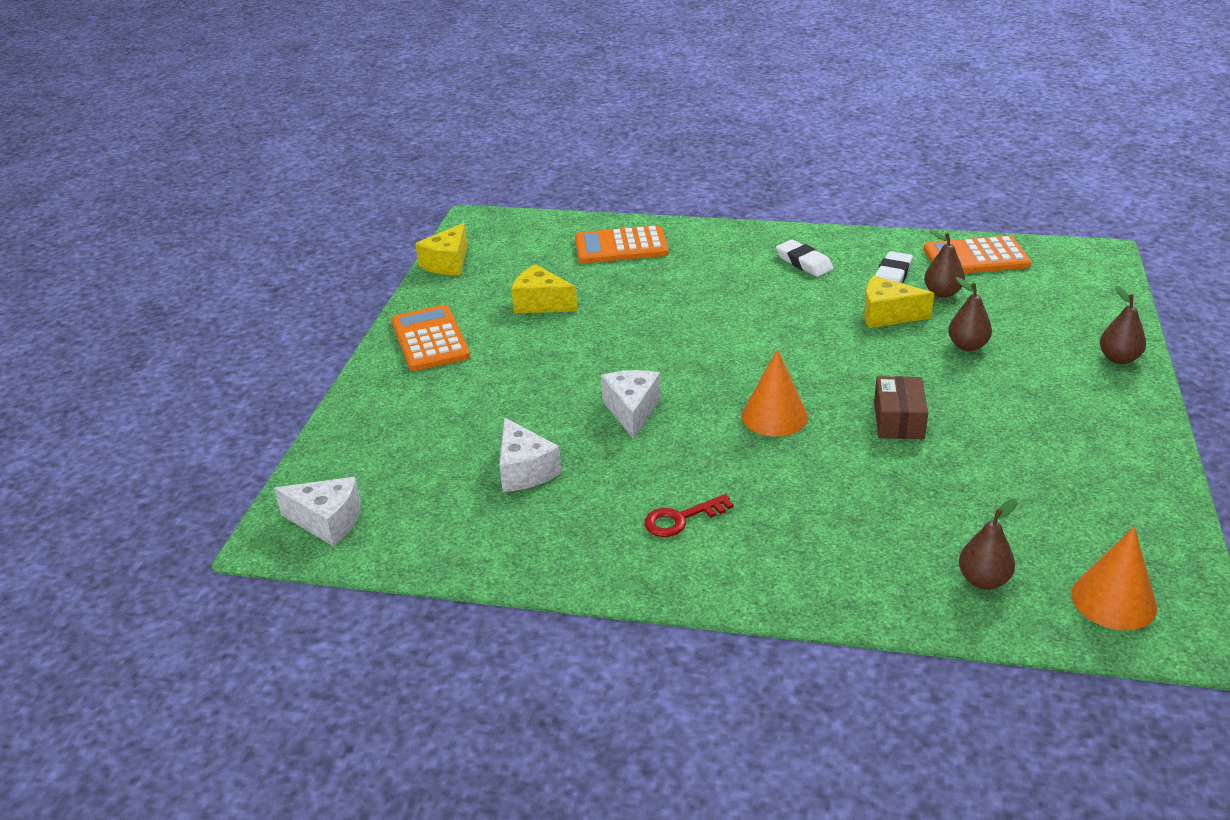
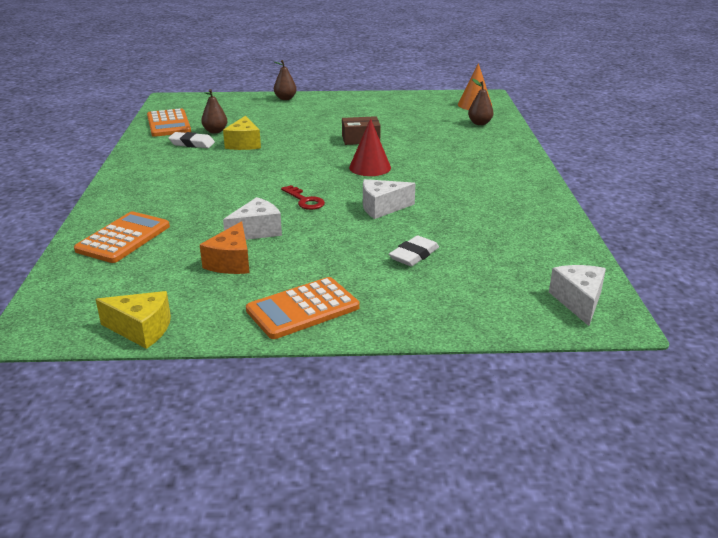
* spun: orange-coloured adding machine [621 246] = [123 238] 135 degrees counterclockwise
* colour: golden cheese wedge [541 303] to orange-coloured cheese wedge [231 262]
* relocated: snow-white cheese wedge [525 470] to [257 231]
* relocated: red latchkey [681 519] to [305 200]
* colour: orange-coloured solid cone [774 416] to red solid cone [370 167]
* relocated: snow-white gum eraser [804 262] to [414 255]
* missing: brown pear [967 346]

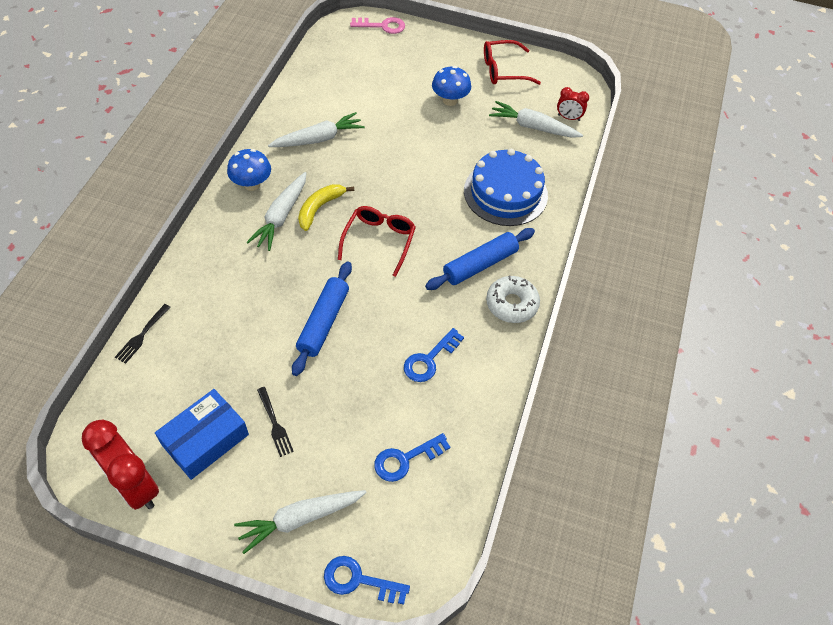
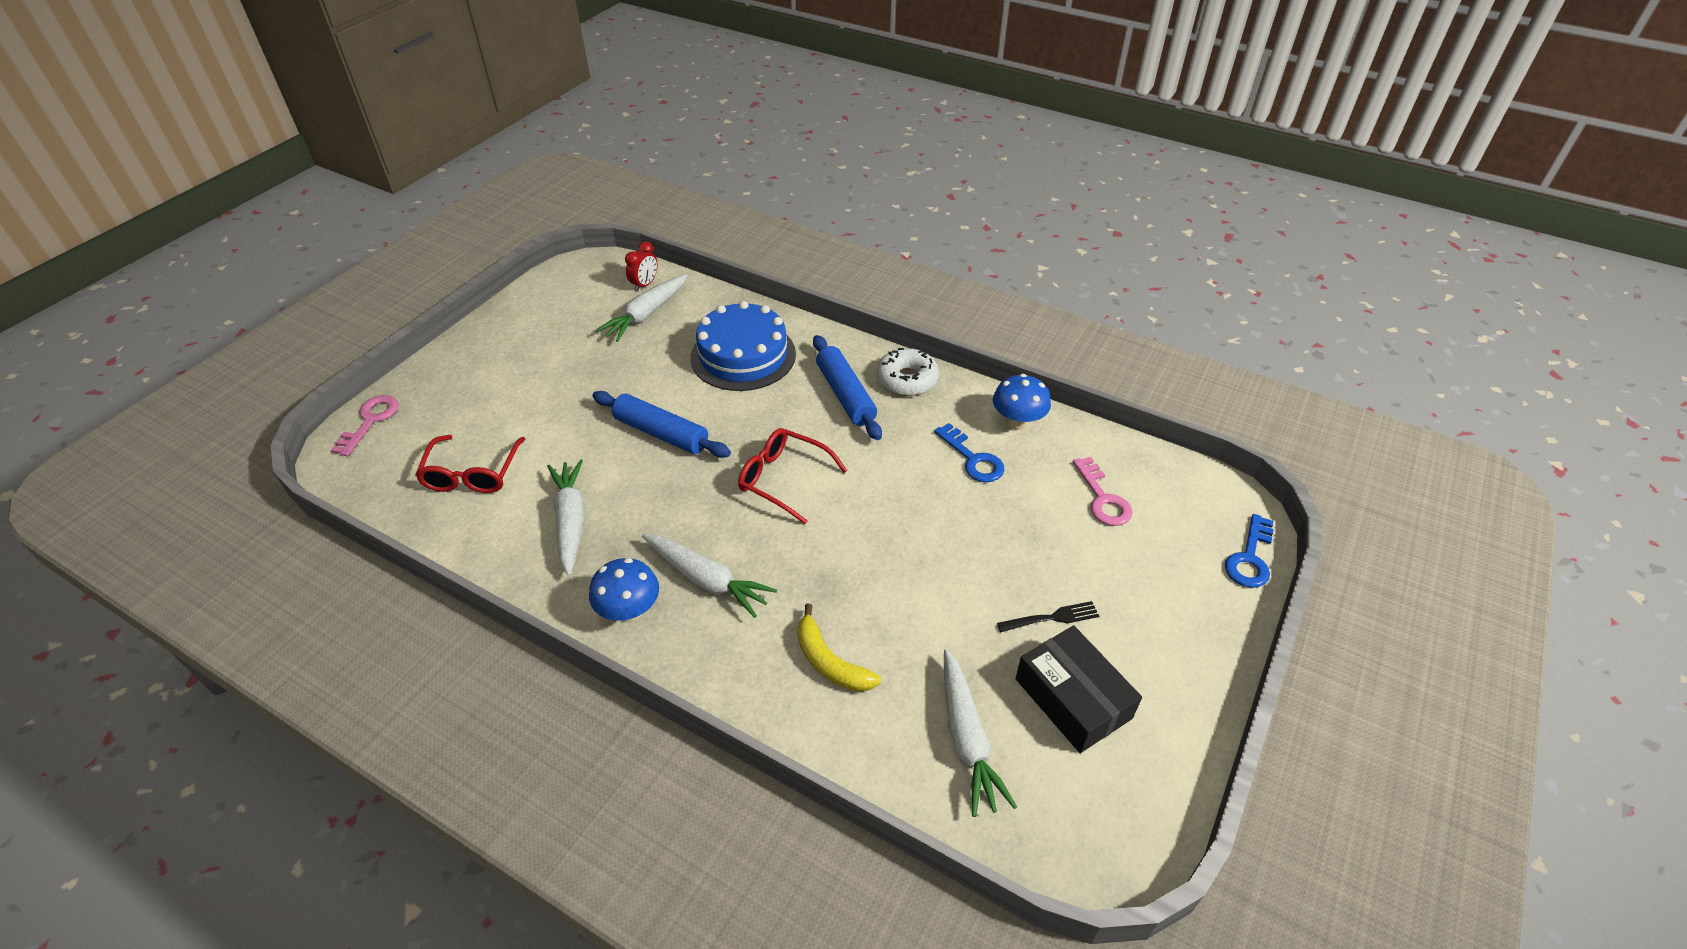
* relocated: red eyeglasses [503 70] to [472 474]
* relocated: royal blue rolling pin [323 322] to [661 433]
* relocated: golden banana [319 208] to [829 662]
* relocated: snow-white carrot [300 519] to [967 739]
* relocated: royal blue fungus [450 100] to [1017 422]
* colour: royal blue package [205 440] to ebony package [1073 698]
* colour: royal blue latchkey [405 459] to pink latchkey [1103 498]
* missing: red bedside clock [135 486]
* missing: ebony dinner fork [142 335]

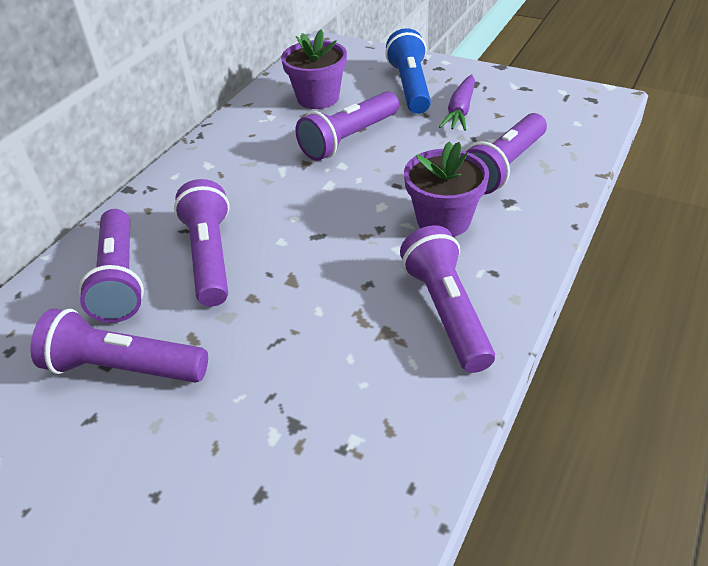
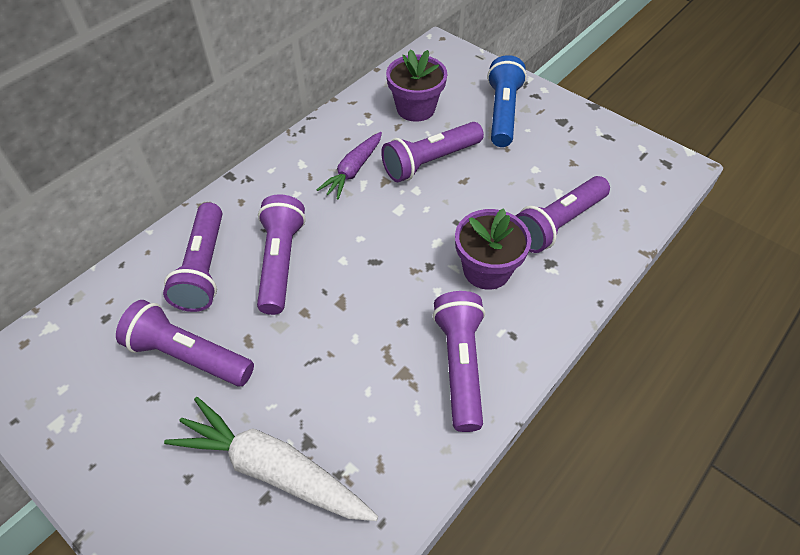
* appeared: snow-white carrot [273 469]
* relocated: violet carrot [460 111] to [353 170]

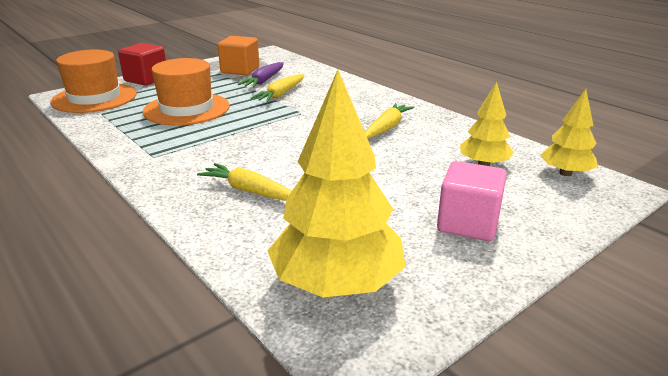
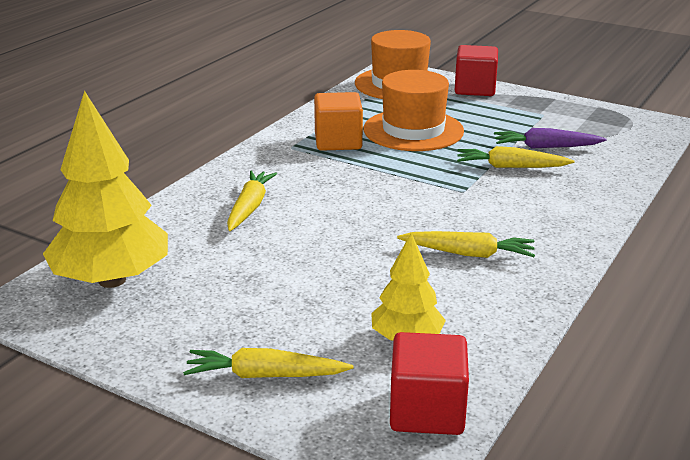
* appeared: golden carrot [265 375]
* relocated: orange-coloured block [240 70] to [338 142]
* exchanged: golden fir tree [565 173] to red block [427 411]
* missing: pink block [468 223]

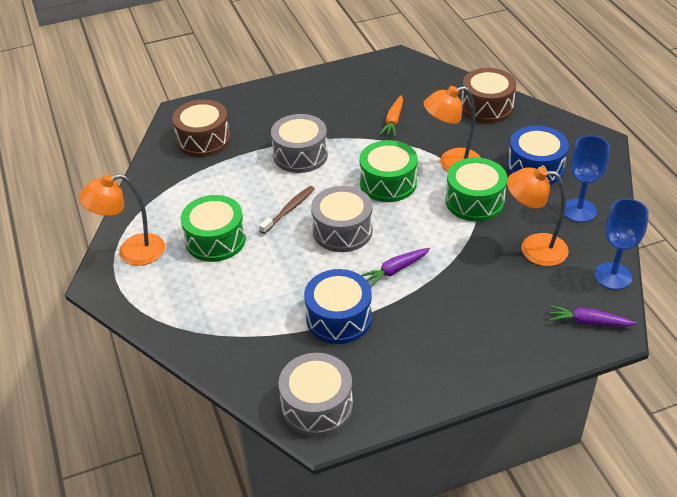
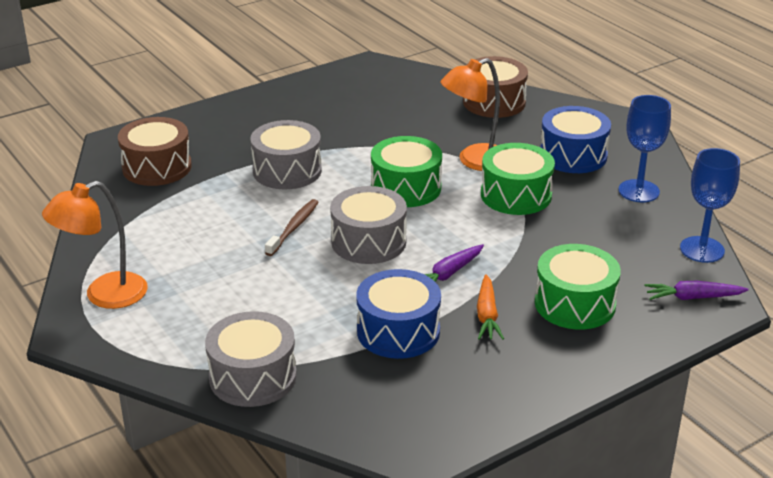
* relocated: grey snare drum [317 406] to [253 377]
* relocated: orange-coloured carrot [393 121] to [487 315]
* relocated: green snare drum [215 240] to [575 304]
* missing: orange-coloured lamp [533 248]

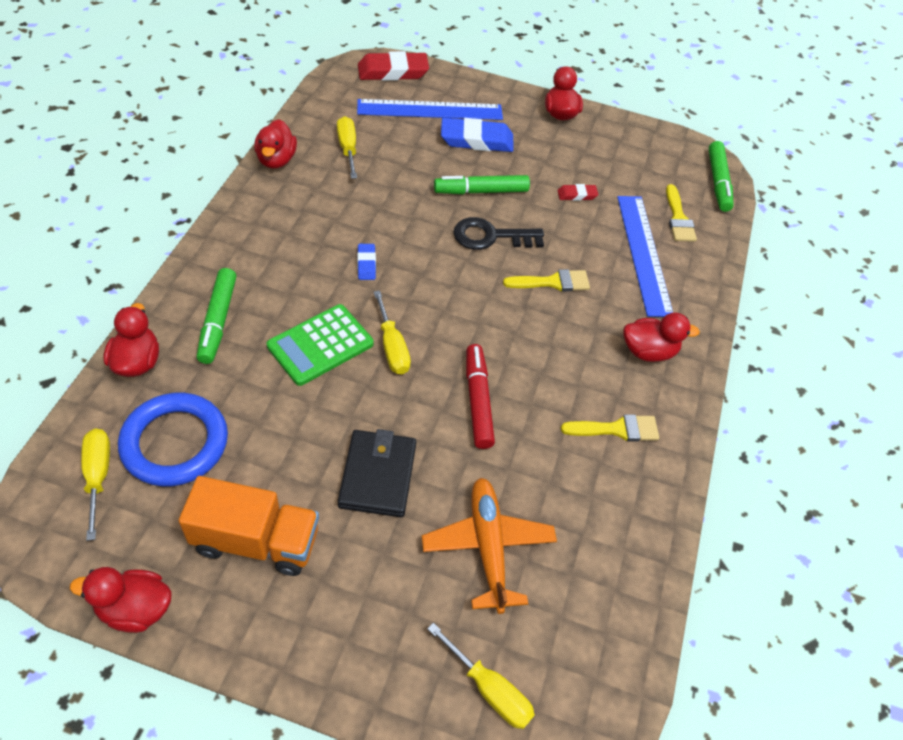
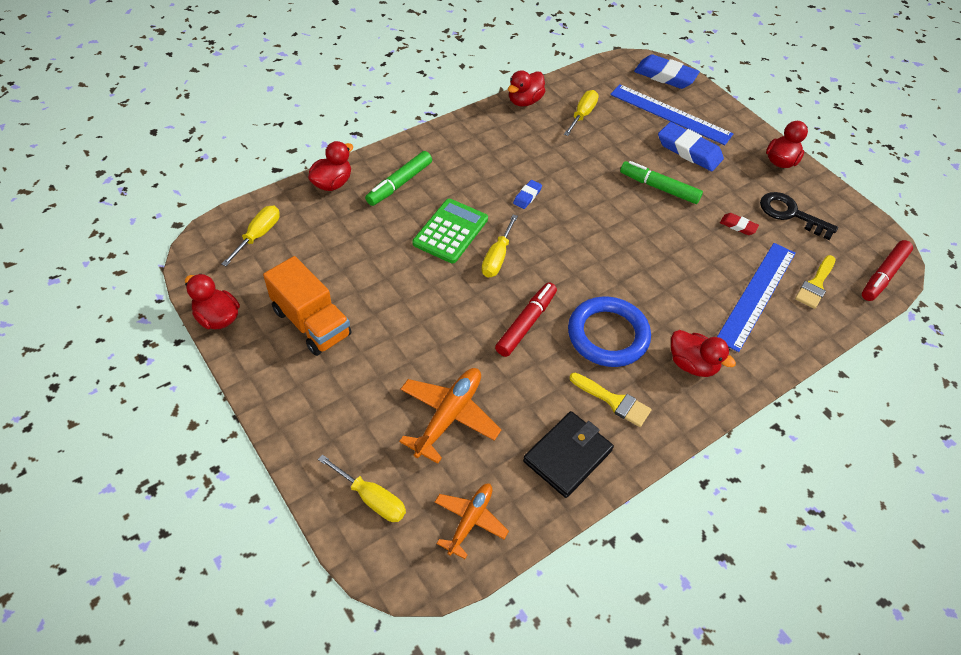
* spun: golden flat screwdriver [489 689] = [372 498] 45 degrees counterclockwise
* spun: green adding machine [320 345] = [450 231] 120 degrees clockwise
* appeared: orange-coloured toy plane [470 520]
* relocated: ebony billfold [377 475] to [567 456]
* relocated: royal blue torus [175 443] to [608 335]
* colour: red gum eraser [393 72] to royal blue gum eraser [665 76]
* relocated: ebony latchkey [491 236] to [790 214]
* colour: green marker pen [718 182] to red marker pen [883 275]
* missing: golden brush [553 282]

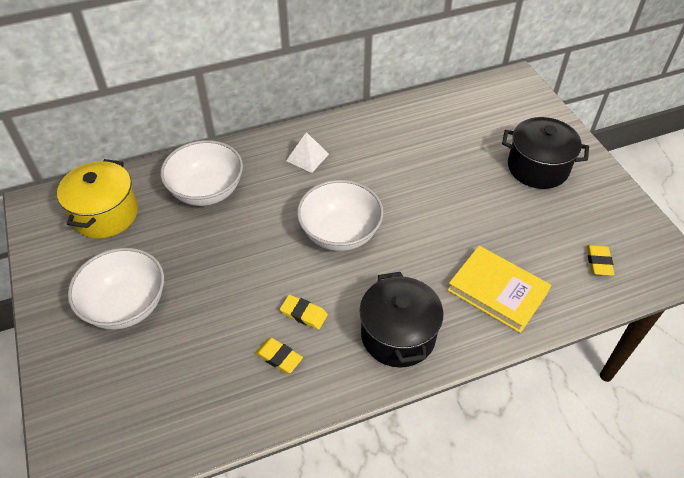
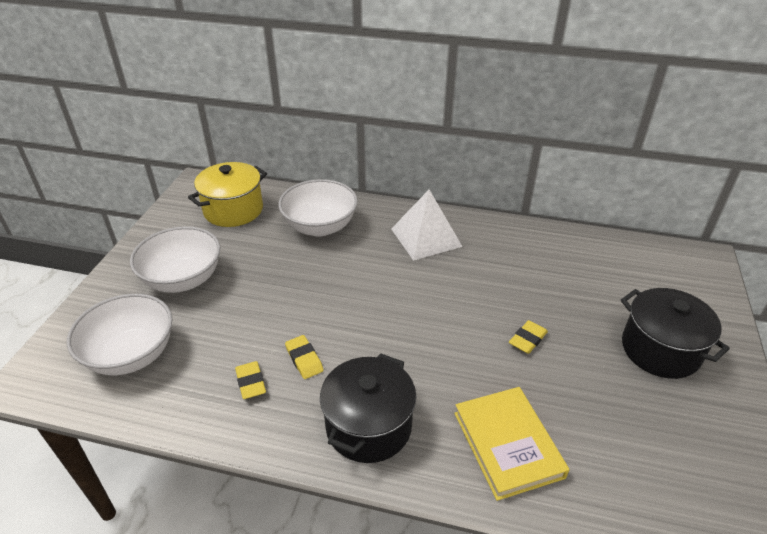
* relocated: snow-white bowl [340 233] to [131 355]
* size: snow-white solid pyramid [307 157] = [426 237] x1.66
* relocated: golden gum eraser [598 262] to [527 339]

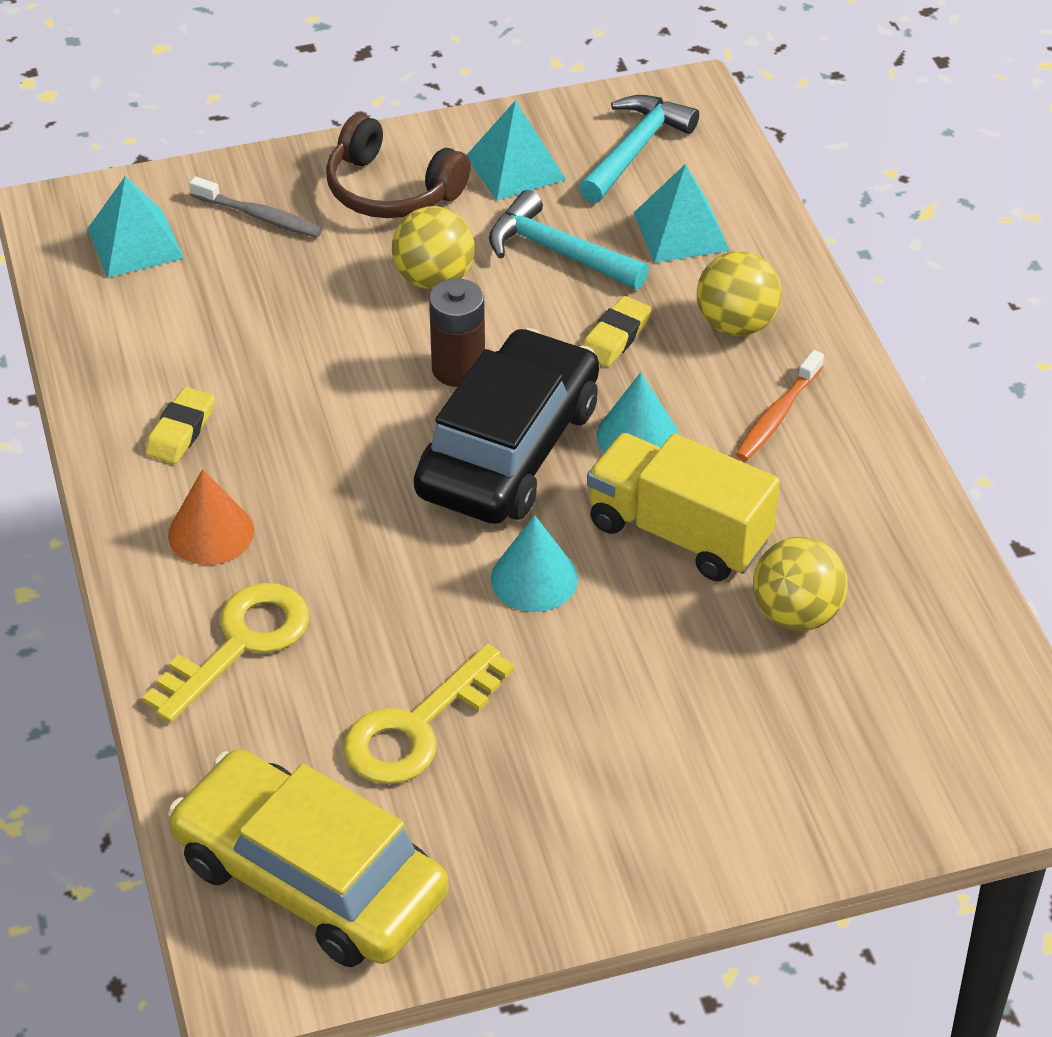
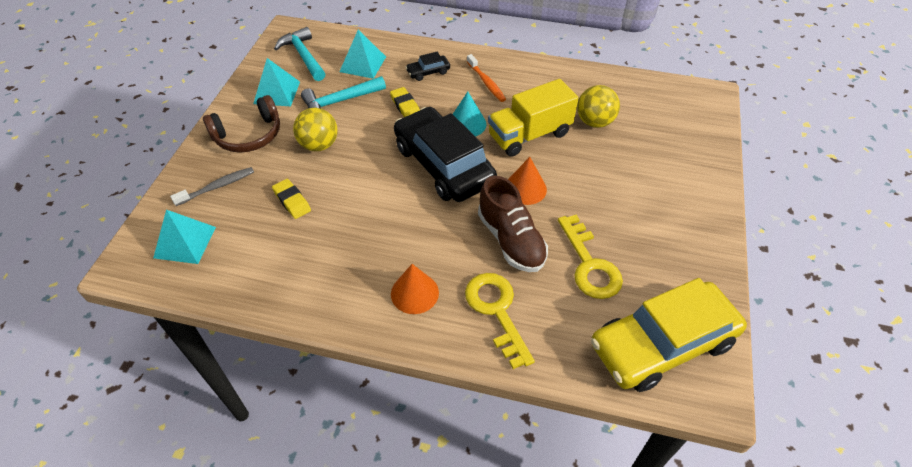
* relocated: golden gum eraser [181 431] to [292 201]
* exchanged: golden sphere [736 324] to ebony car [428 72]
* appeared: brown shoe [511 240]
* colour: aqua solid cone [534 578] to orange-coloured solid cone [525 188]
* missing: brown battery [458 369]

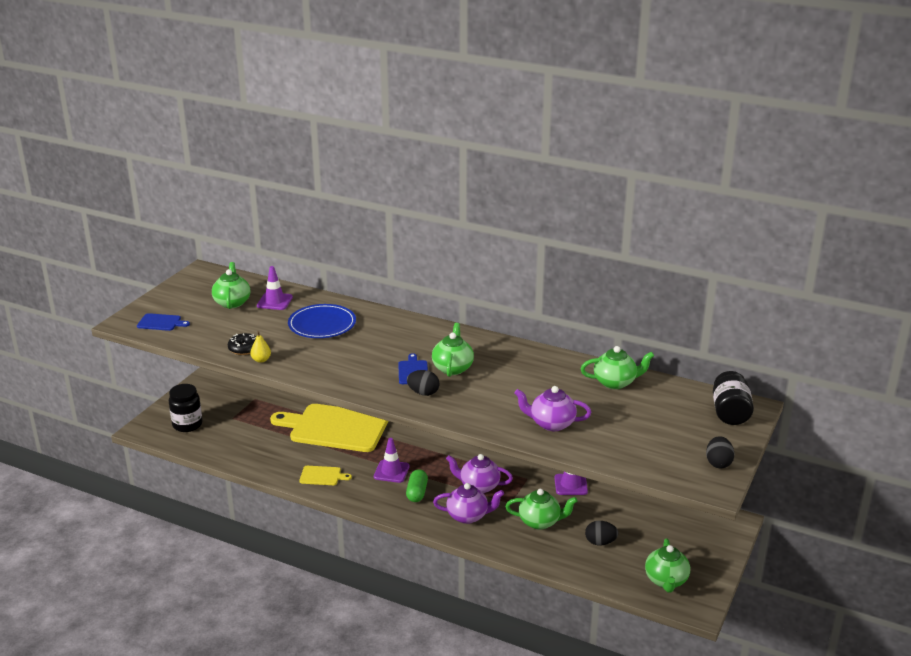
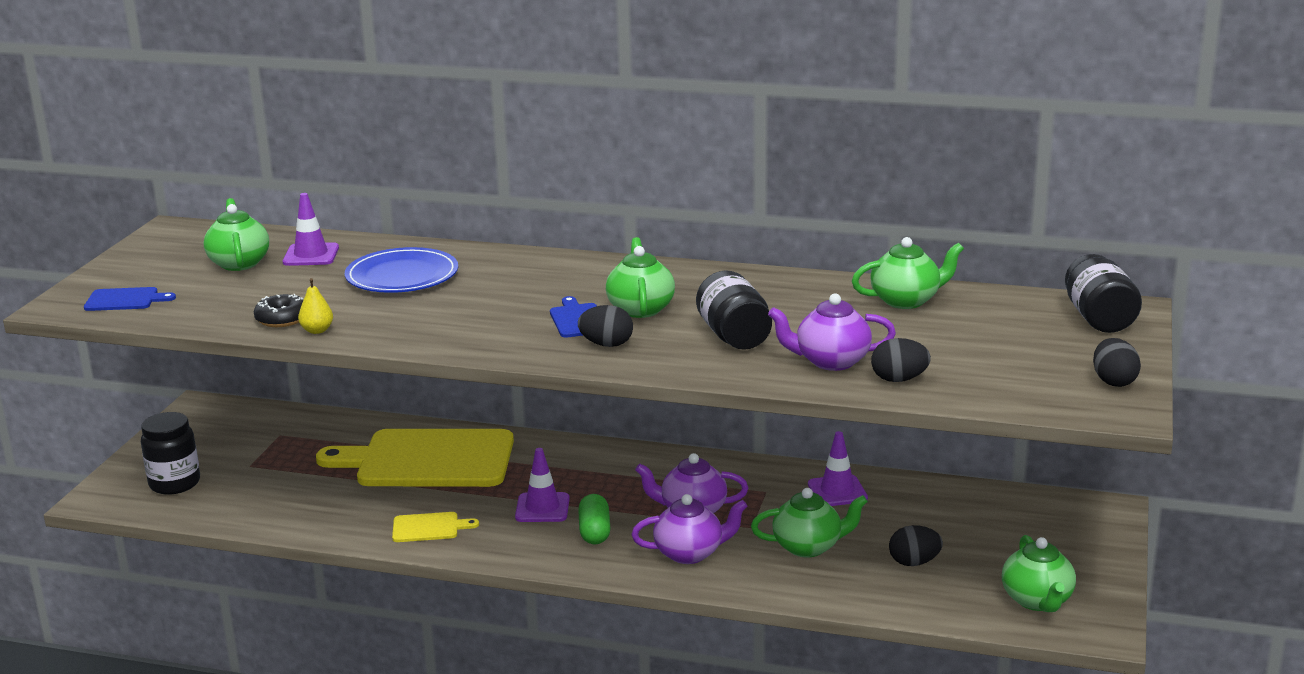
* appeared: ebony jam jar [734 336]
* appeared: ebony egg shape [899 379]

